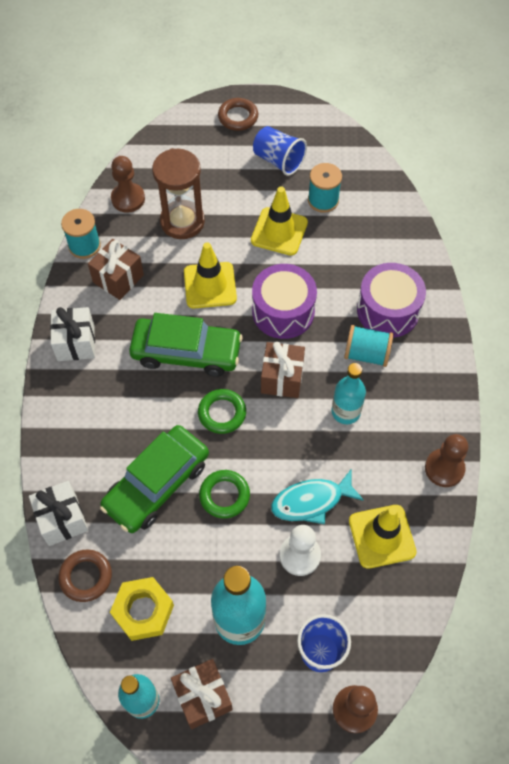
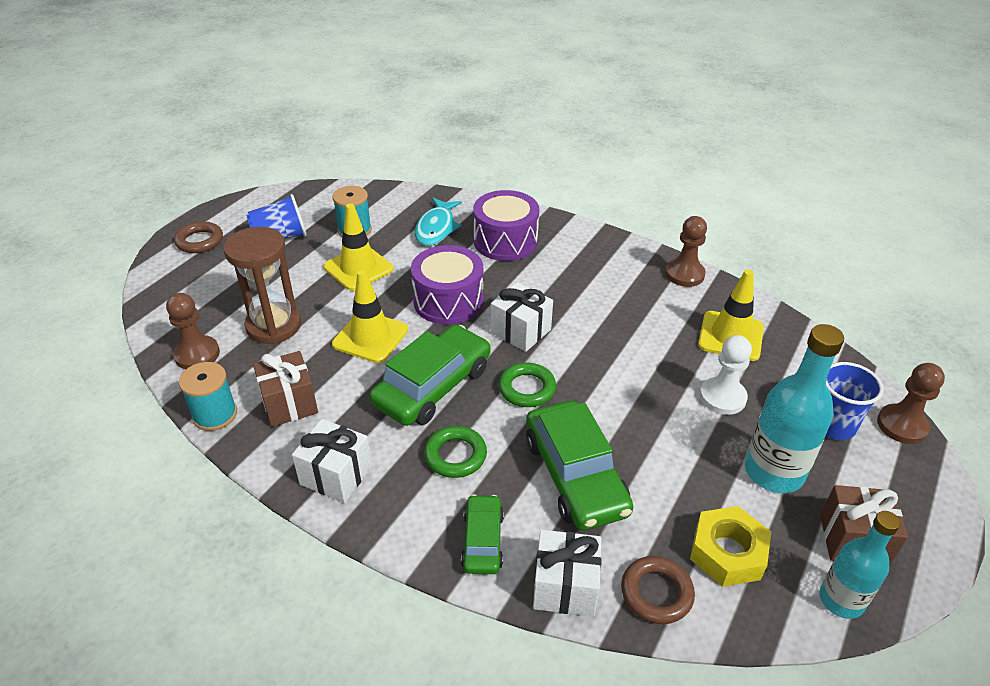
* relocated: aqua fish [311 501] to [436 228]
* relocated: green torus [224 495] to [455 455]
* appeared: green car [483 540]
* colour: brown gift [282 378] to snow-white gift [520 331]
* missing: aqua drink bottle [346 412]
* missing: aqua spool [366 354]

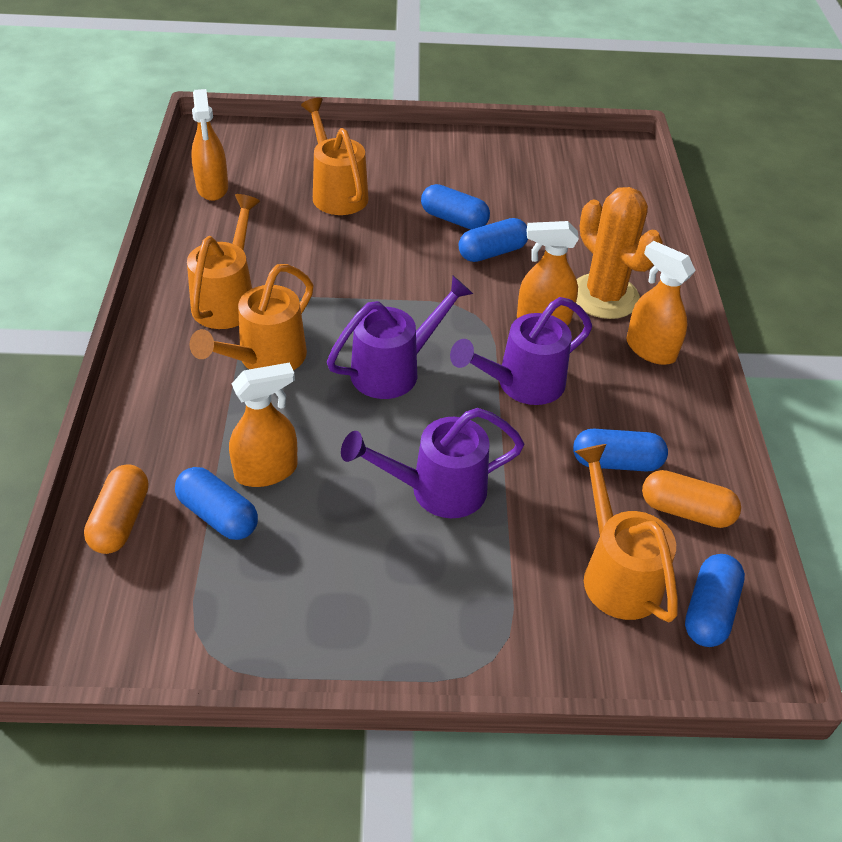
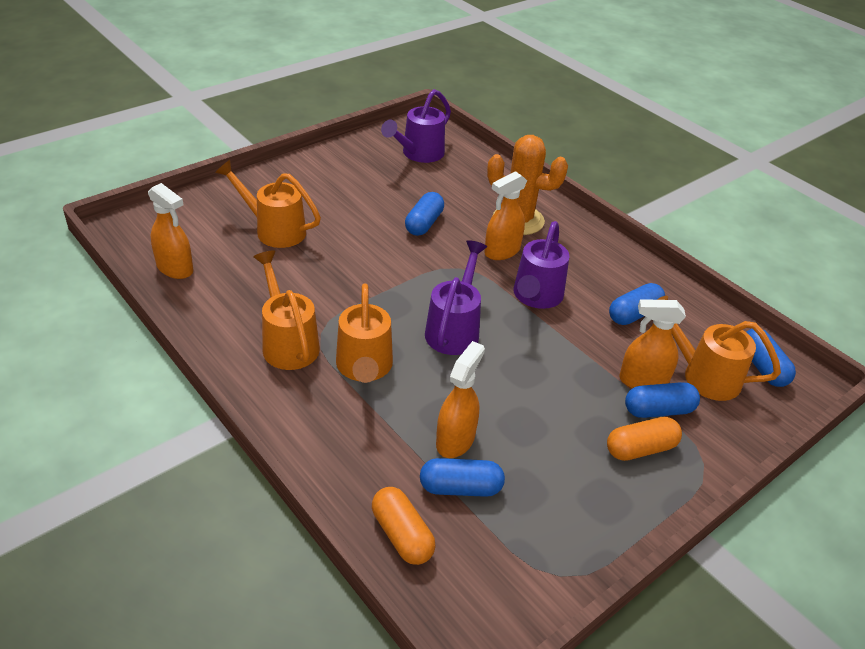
* relocated: violet sprinkling can [437 490] to [419 154]
* relocated: orange-coloured capsule [686 511] to [640 449]
* relocated: orange-coloured spray bottle [650 349] to [642 381]
* relocated: royal blue capsule [454 219] to [658 410]

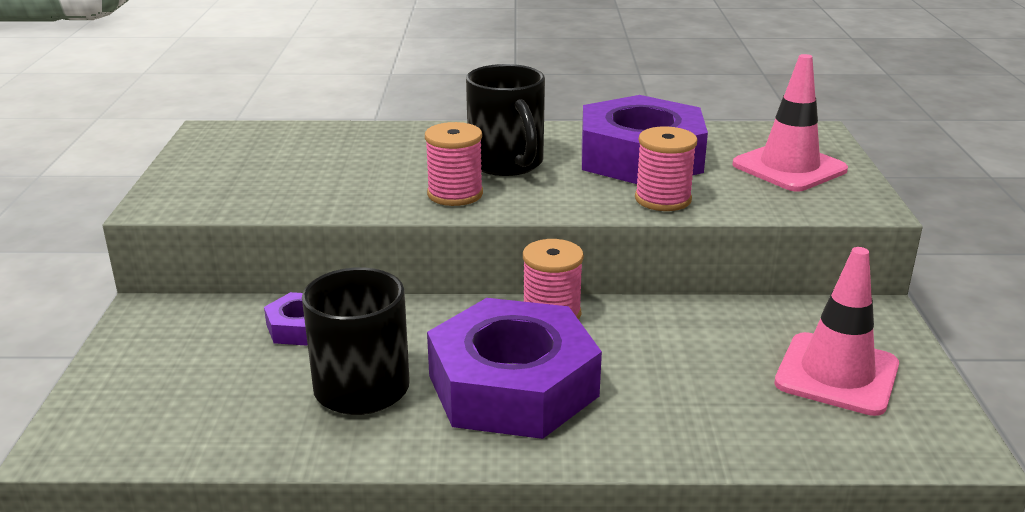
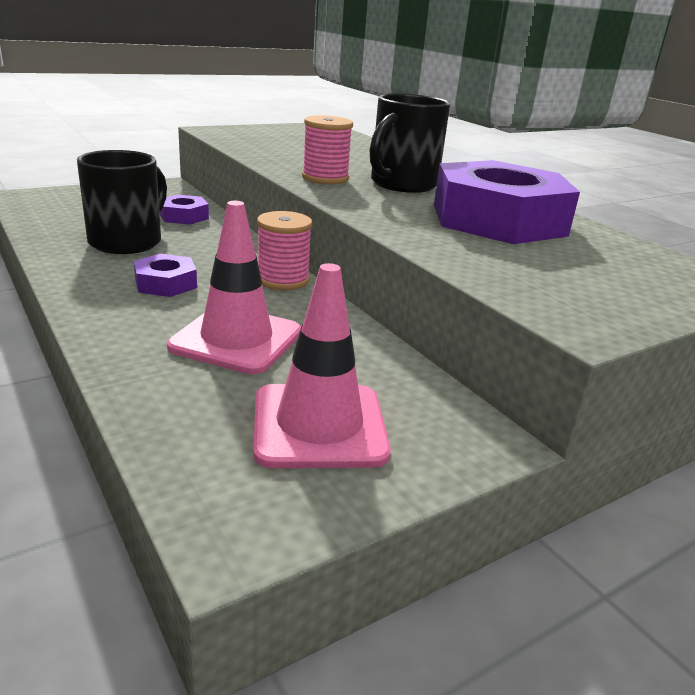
* size: violet nut [512 385] = [166 283] x0.45
* relocated: pink road cone [789 167] to [236 339]
* missing: pink spool [663 199]

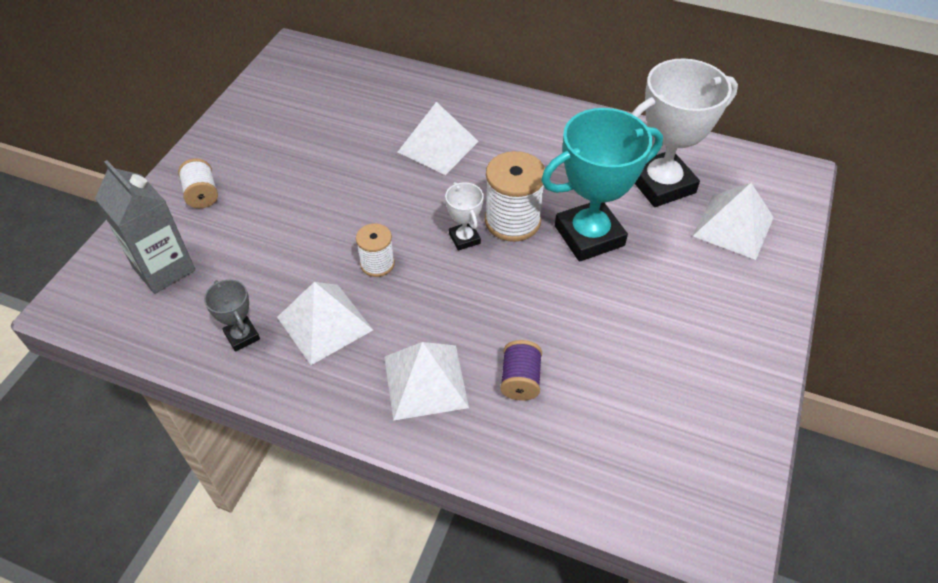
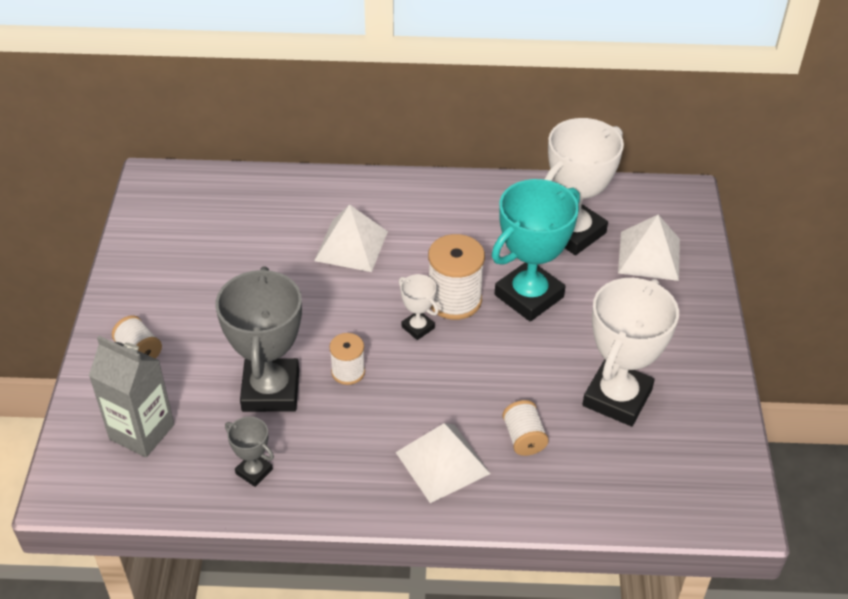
* appeared: grey prize cup [270 390]
* colour: violet spool [520 380] to snow-white spool [524 438]
* appeared: snow-white prize cup [617 398]
* missing: snow-white solid pyramid [324 323]

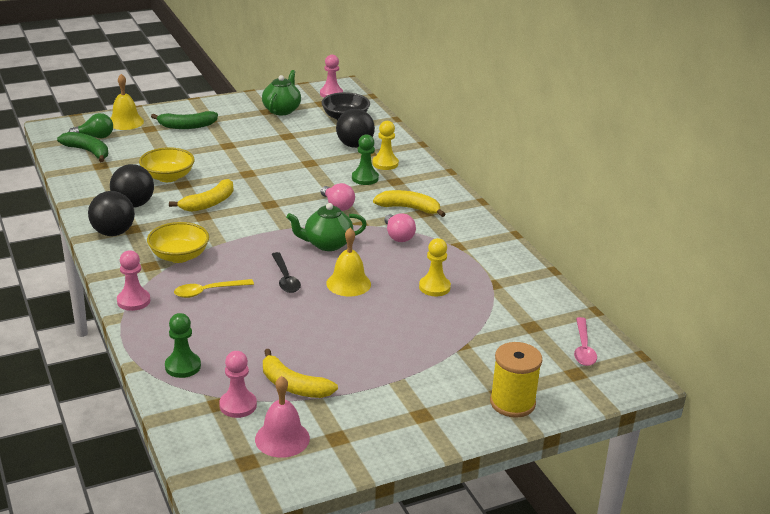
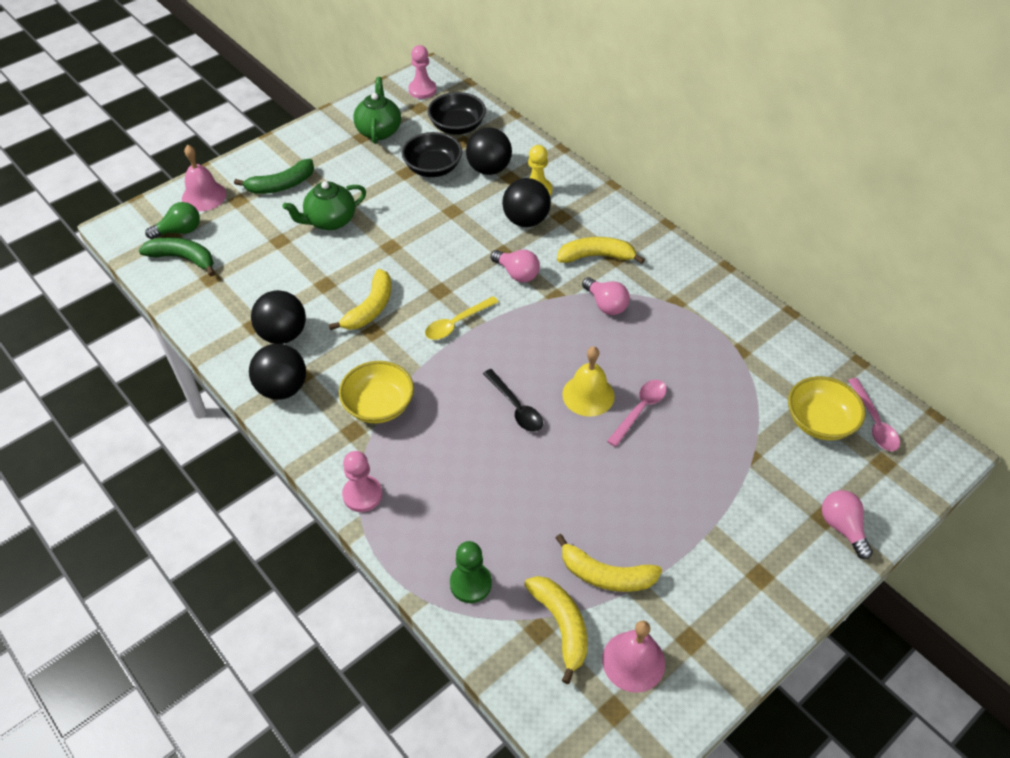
* colour: golden school bell [125 122] to pink school bell [204 196]
* relocated: green teapot [327 244] to [330 221]
* appeared: ebony bowl [433 168]
* relocated: golden teaspoon [208 291] to [456 323]
* exchanged: green pawn [365 178] to ebony sphere [526 220]
* exchanged: pink pawn [238 405] to golden banana [561 625]
* appeared: pink teaspoon [640 410]
* relocated: golden bowl [168 177] to [819 421]
* exchanged: golden spool [512 403] to pink bulb [842 527]
* missing: golden pawn [434 287]

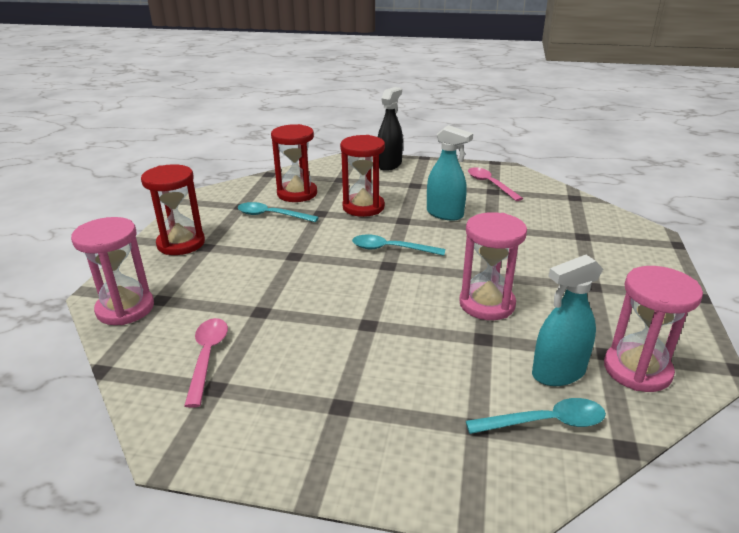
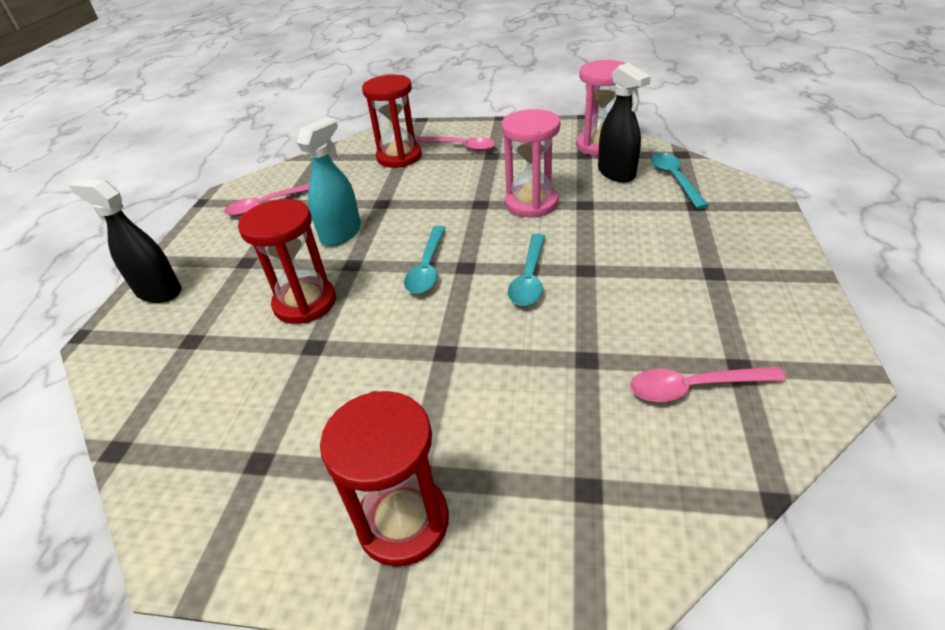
* relocated: red sandglass [297 194] to [399 157]
* appeared: pink teaspoon [460 147]
* relocated: aqua teaspoon [271 215] to [529 278]
* colour: aqua spray bottle [558 373] to ebony spray bottle [616 173]
* missing: pink sandglass [125 309]

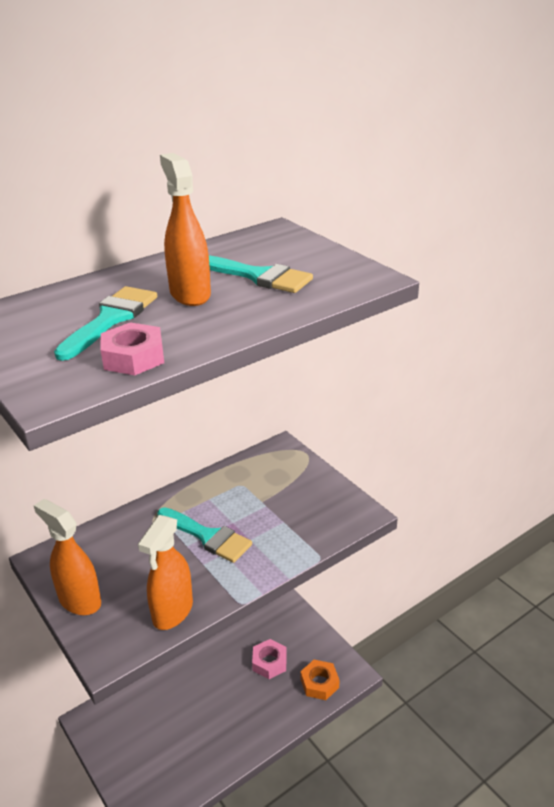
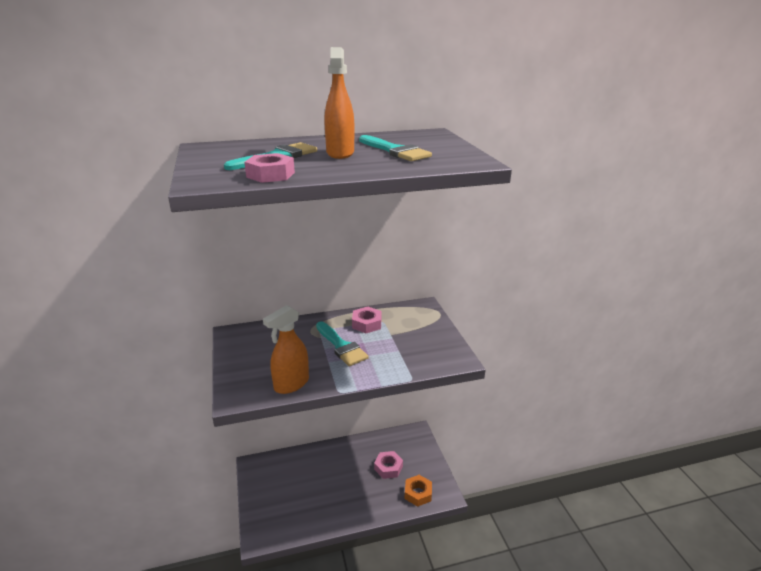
* appeared: pink nut [366 324]
* missing: orange-coloured spray bottle [79 600]

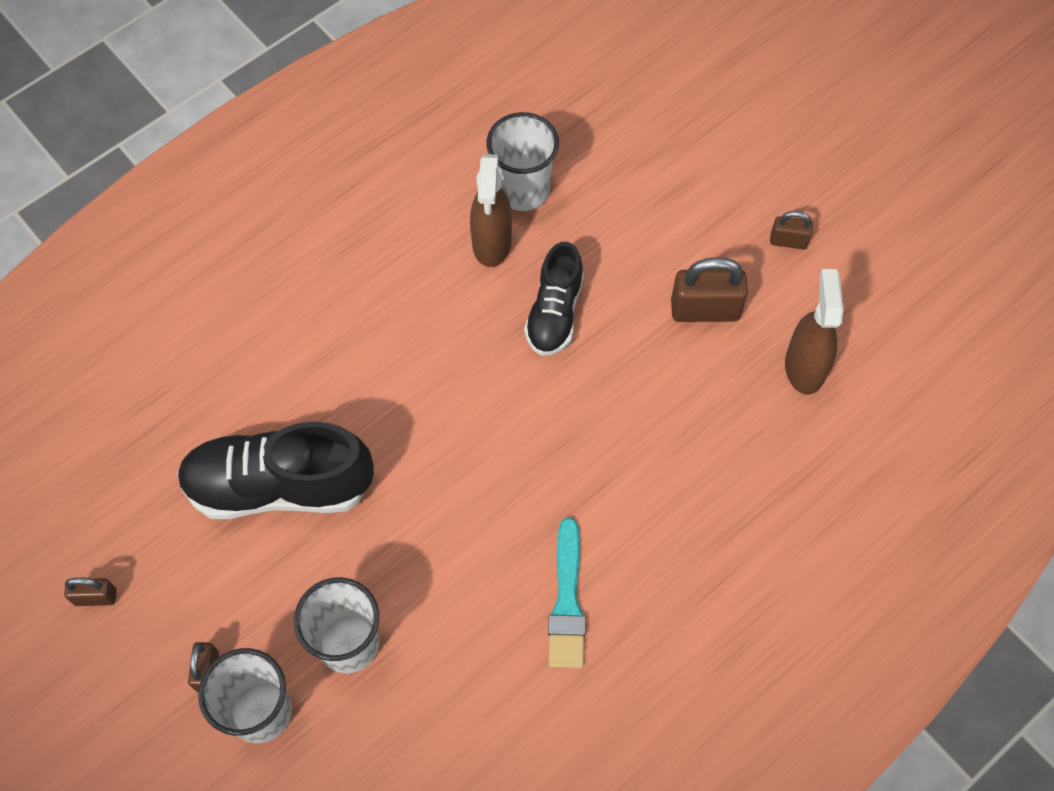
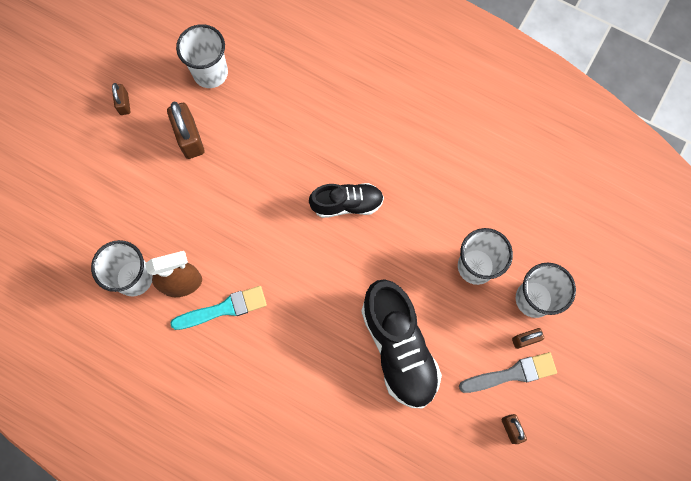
* relocated: aqua brush [567 601] to [224 308]
* exchanged: brown spray bottle [804 367] to snow-white tumbler [210 73]
* relocated: ebony shoe [554 313] to [347 204]
* appeared: grey brush [512 373]

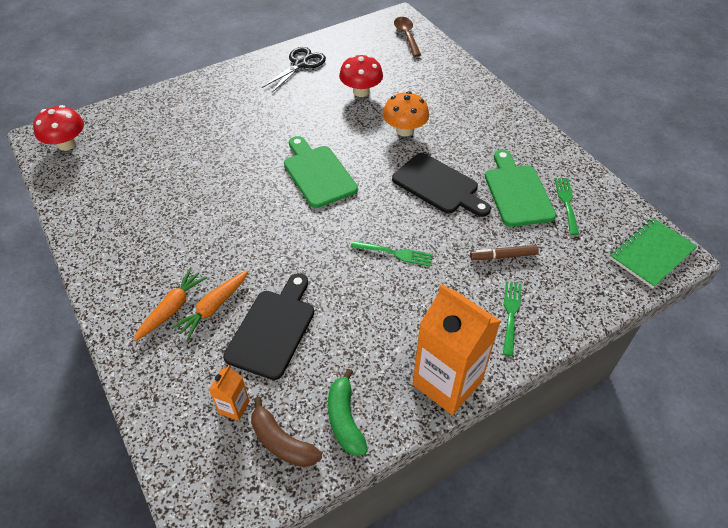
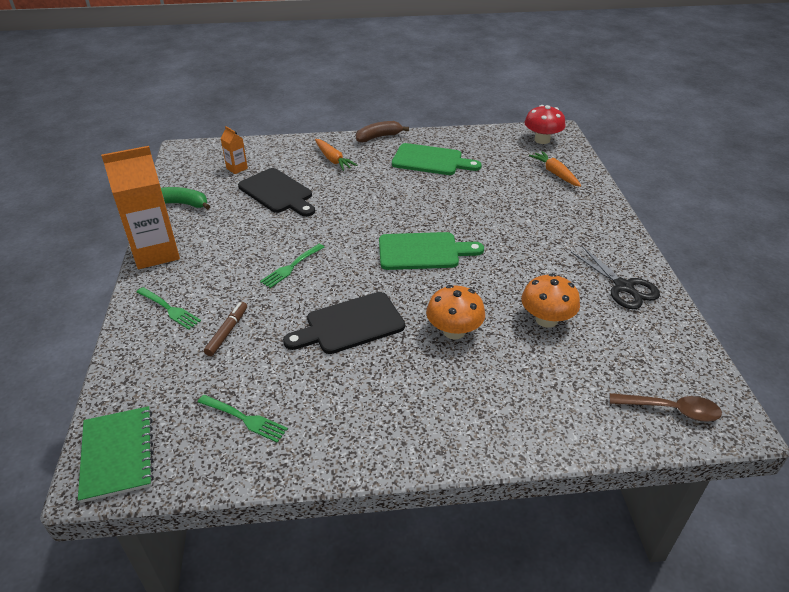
* relocated: brown banana [281 442] to [379 137]
* relocated: green bread board [517 192] to [431 160]
* colour: red fungus [361 91] to orange-coloured fungus [546 319]
* relocated: orange-coloured carrot [214 307] to [555 173]

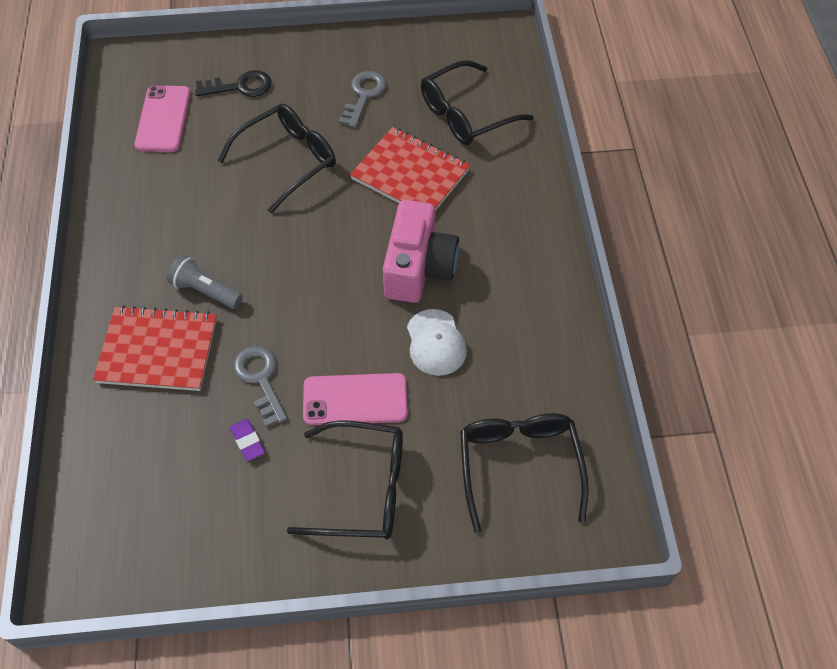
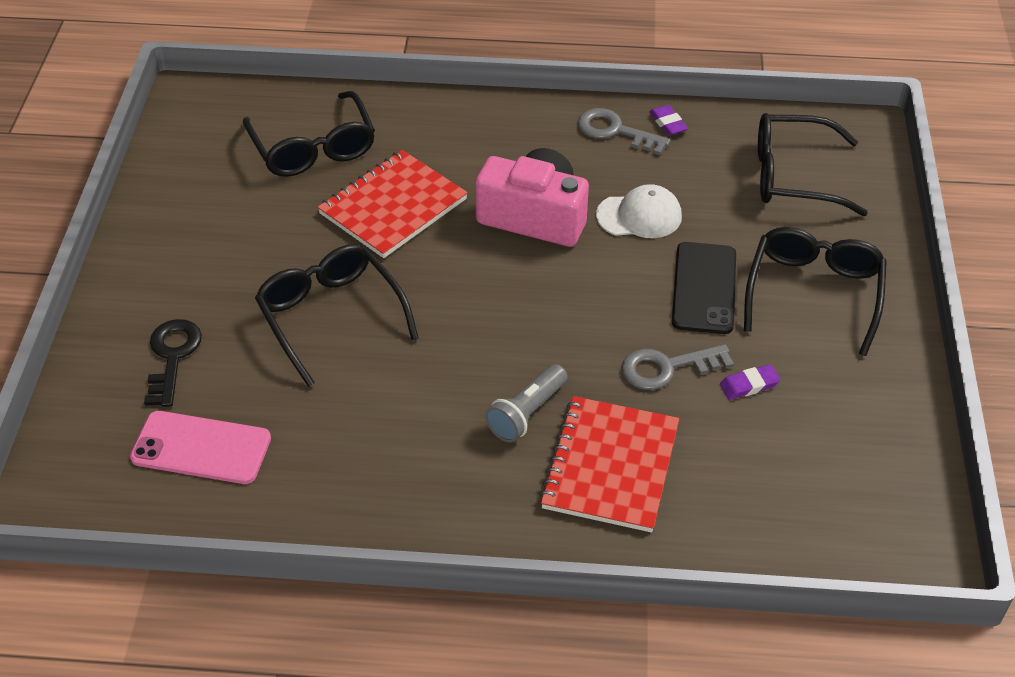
* relocated: grey latchkey [363 96] to [615 131]
* appeared: violet gum eraser [668 123]
* colour: pink smartphone [355 399] to ebony smartphone [704 288]

